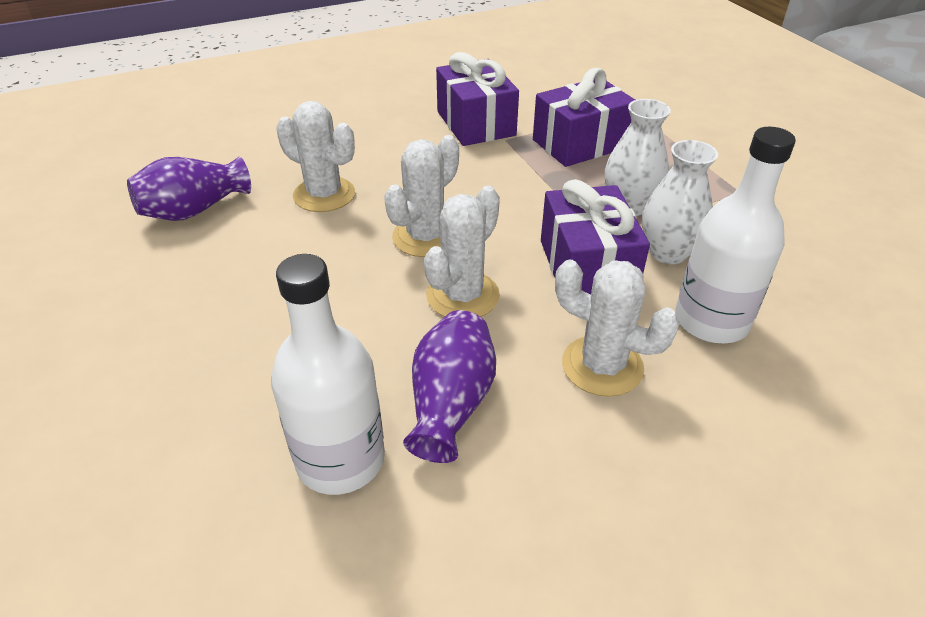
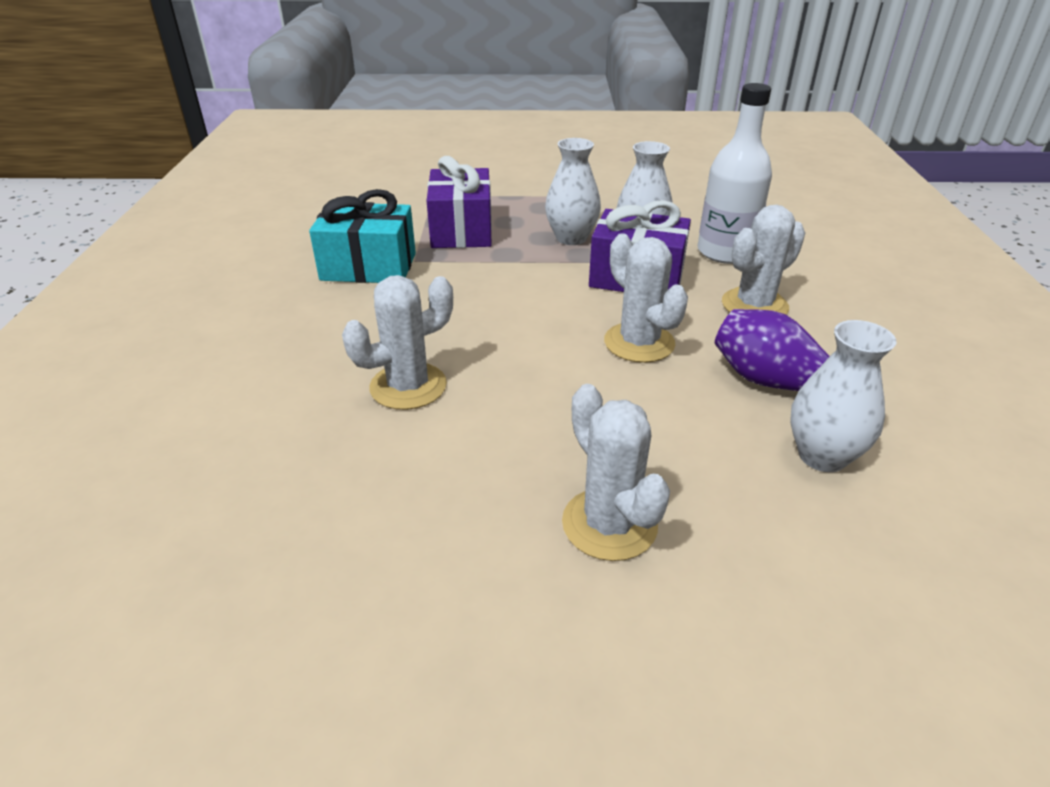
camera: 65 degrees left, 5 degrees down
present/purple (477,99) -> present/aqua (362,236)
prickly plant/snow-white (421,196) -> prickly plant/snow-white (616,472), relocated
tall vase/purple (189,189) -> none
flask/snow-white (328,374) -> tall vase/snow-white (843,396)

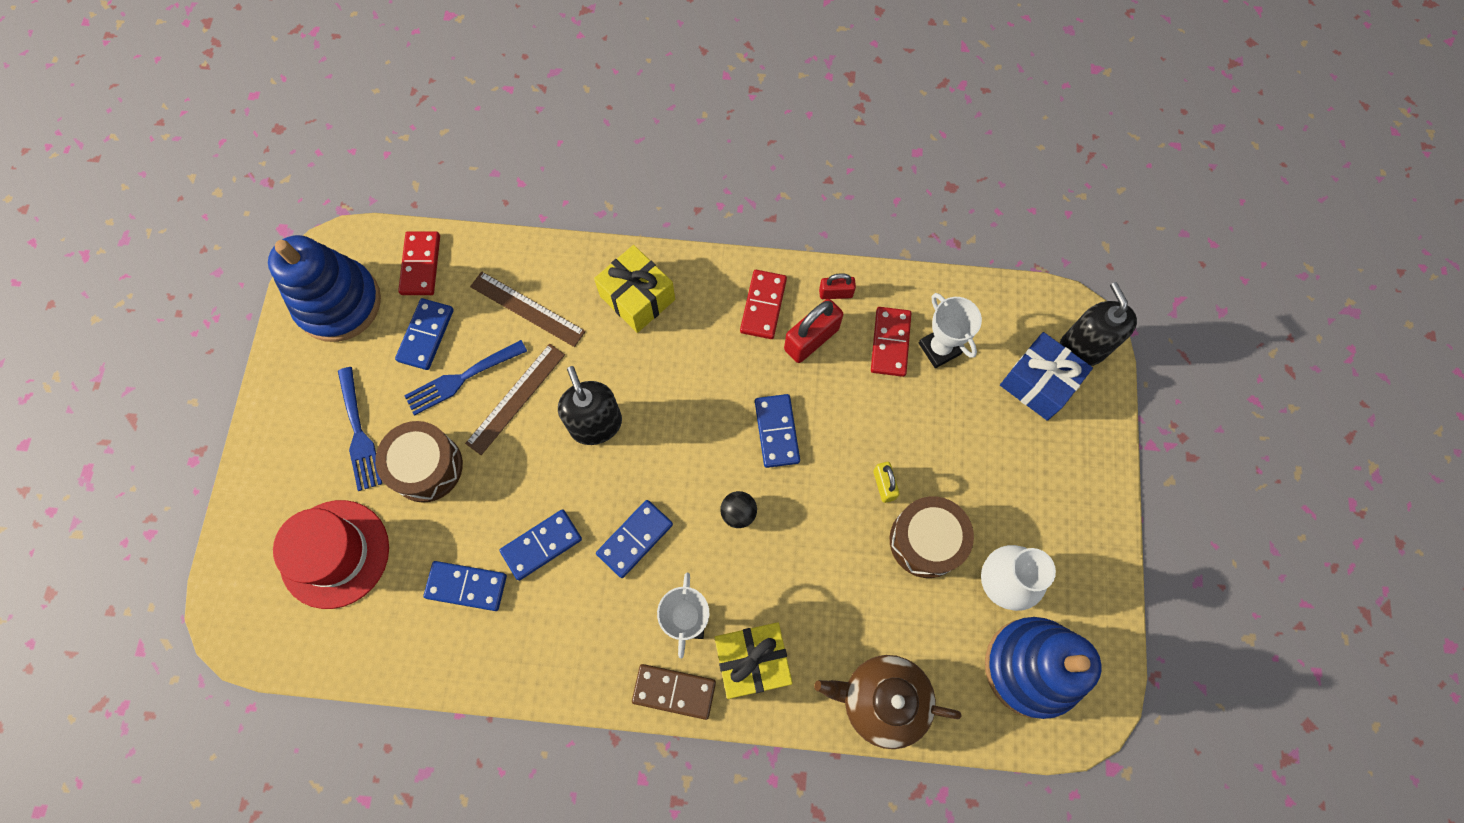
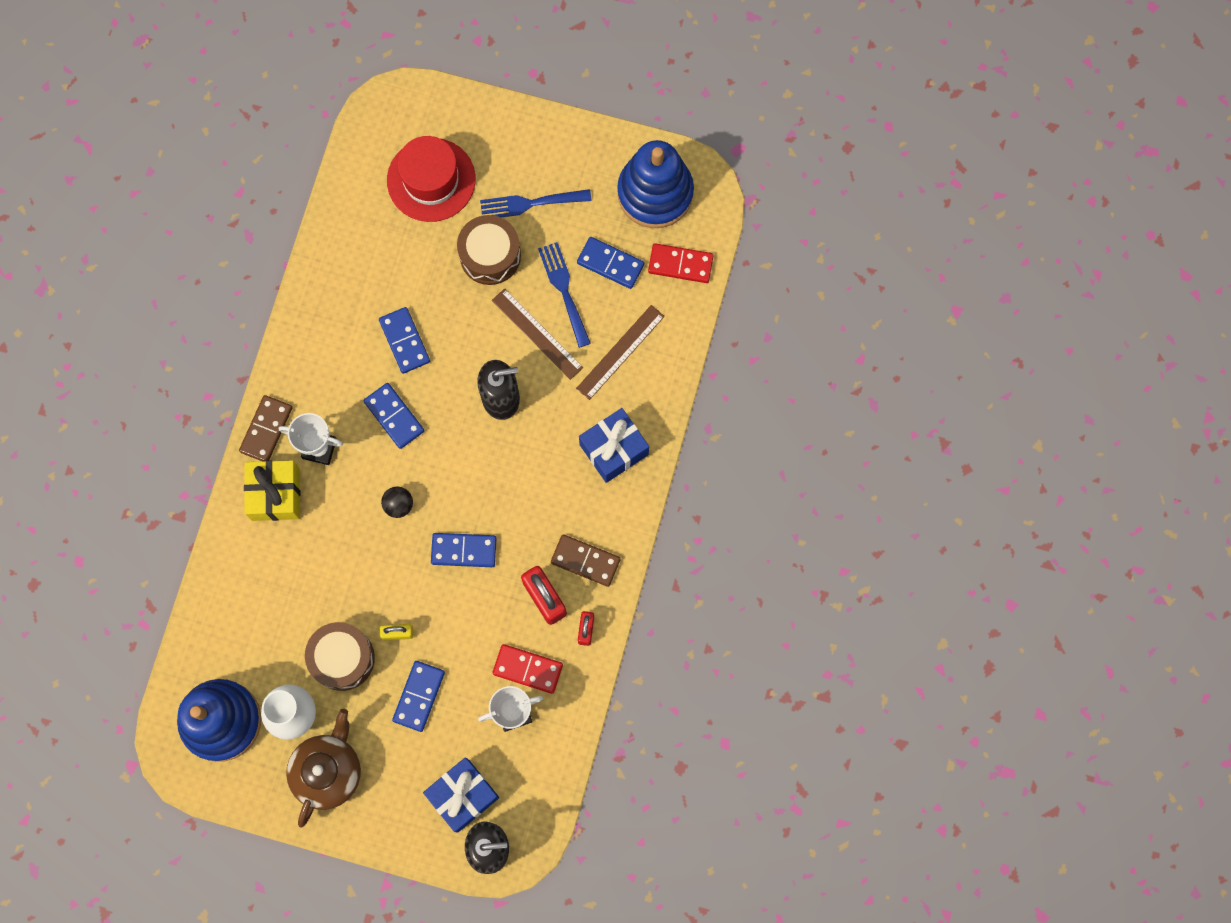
camera: 100 degrees right, 5 degrees up
present/bright yellow (634,289) -> present/royal blue (614,445)
domino piece/crimson (763,304) -> domino piece/russet (586,560)
domino piece/royal blue (465,586) -> domino piece/royal blue (418,696), relocated
tea pot/russet (888,702) -> tea pot/russet (323,768), relocated

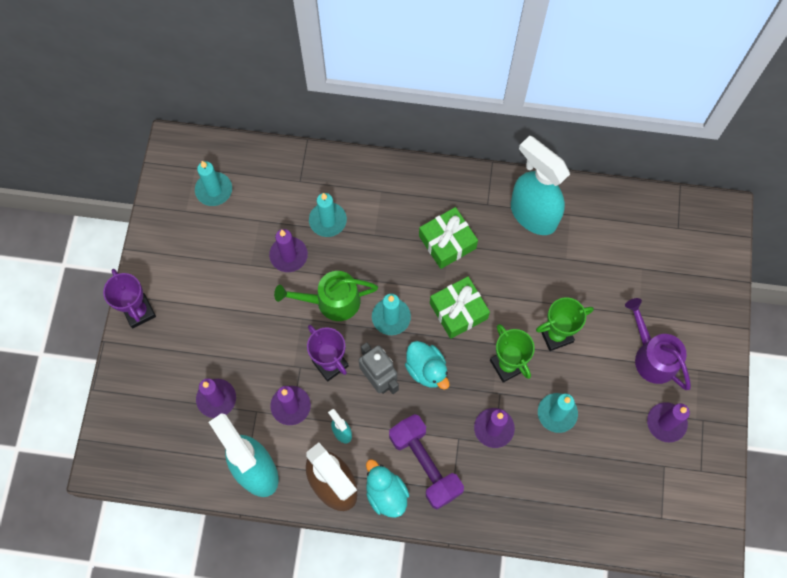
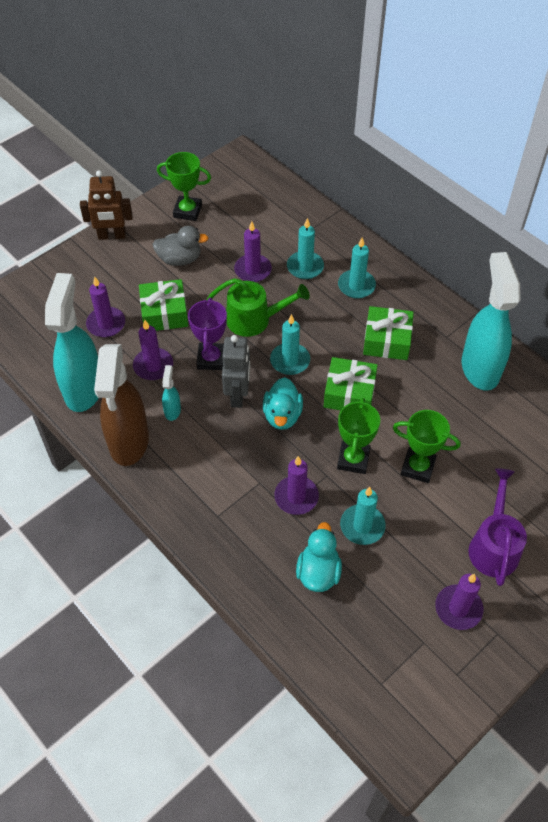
camera: 40 degrees right, 15 degrees down
candle/aqua (213,183) -> candle/aqua (357,268), relocated
trophy/purple (129,298) -> robot figure/russet (106,205)
watering can/green (326,296) -> watering can/green (258,307), 150 degrees clockwise
hand weight/purple (426,461) -> none
toy duck/aqua (387,488) -> toy duck/aqua (319,557), relocated
none -> trophy/green (184,186)
none -> toy duck/gray (180,246)
none -> present/green (163,305)

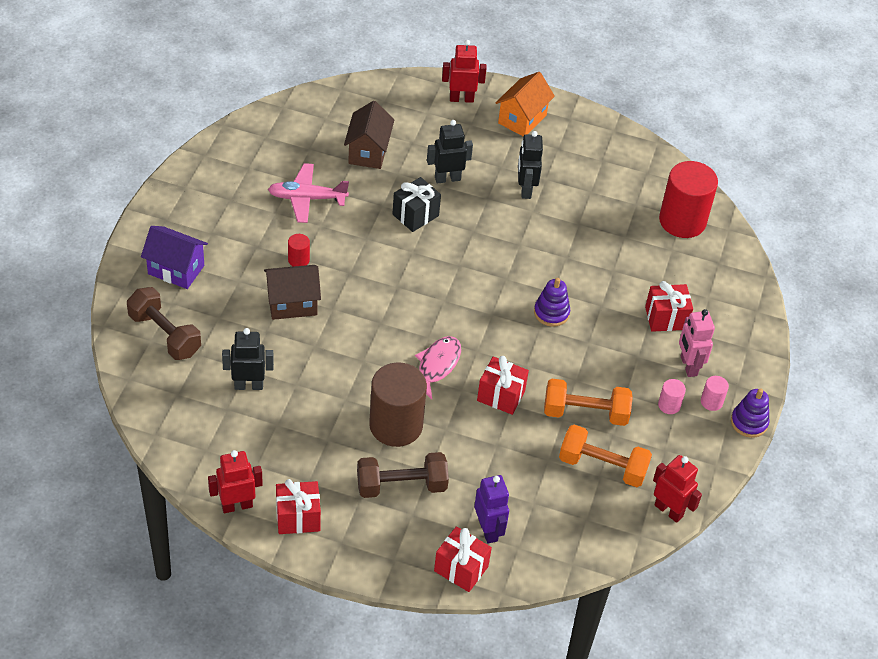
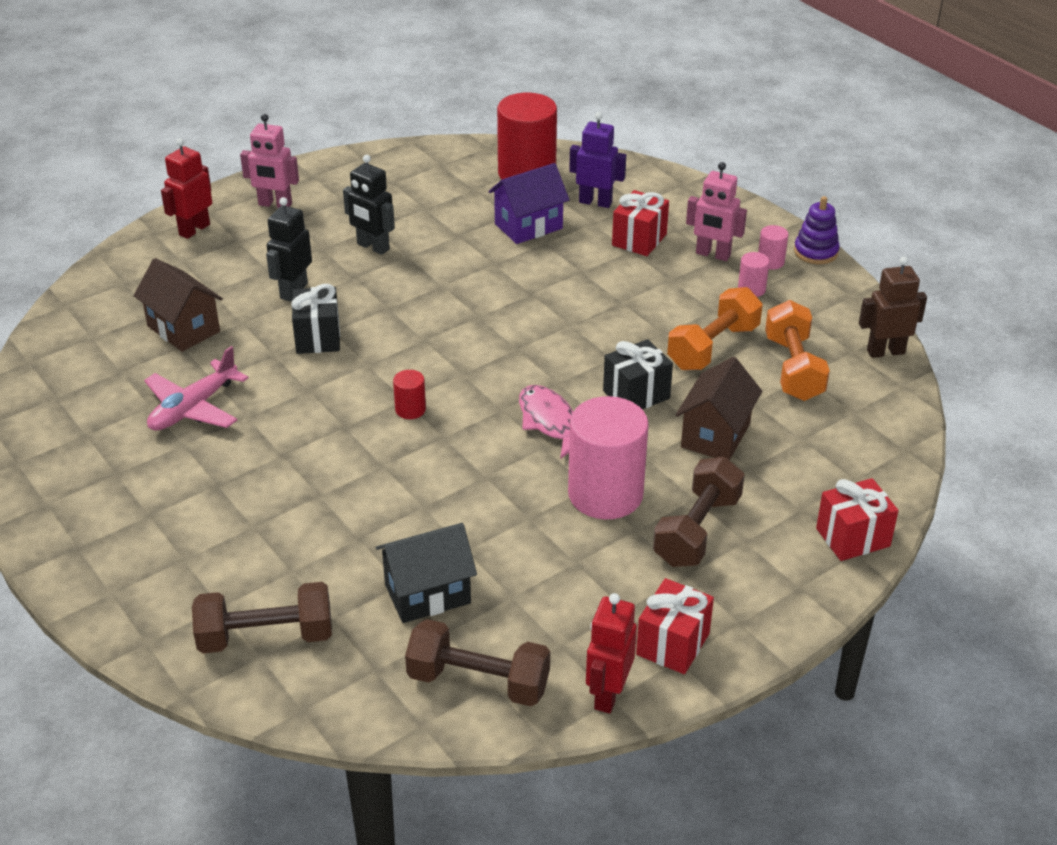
camera: 50 degrees left, 10 degrees down
toy house/bright orange (525,104) -> robot figure/rose-pink (269,161)
toy house/purple (174,257) -> toy house/purple (529,203), relocated
cylinder/crimson (299,250) -> cylinder/crimson (409,394), relocated
toy house/russet (292,292) -> toy house/russet (719,408), relocated
stacking rings/purple (552,302) -> none
robot figure/ebony (248,359) -> toy house/ebony (426,573)
present/crimson (503,385) -> present/ebony (638,374)
cylinder/russet (398,404) -> cylinder/rose-pink (608,457)
hand weight/bright orange (605,456) -> hand weight/bright orange (797,350), 60 degrees counterclockwise
robot figure/crimson (677,489) -> robot figure/russet (893,307)
robot figure/purple (491,509) -> robot figure/purple (597,160), relocated
none -> hand weight/russet (477,662)

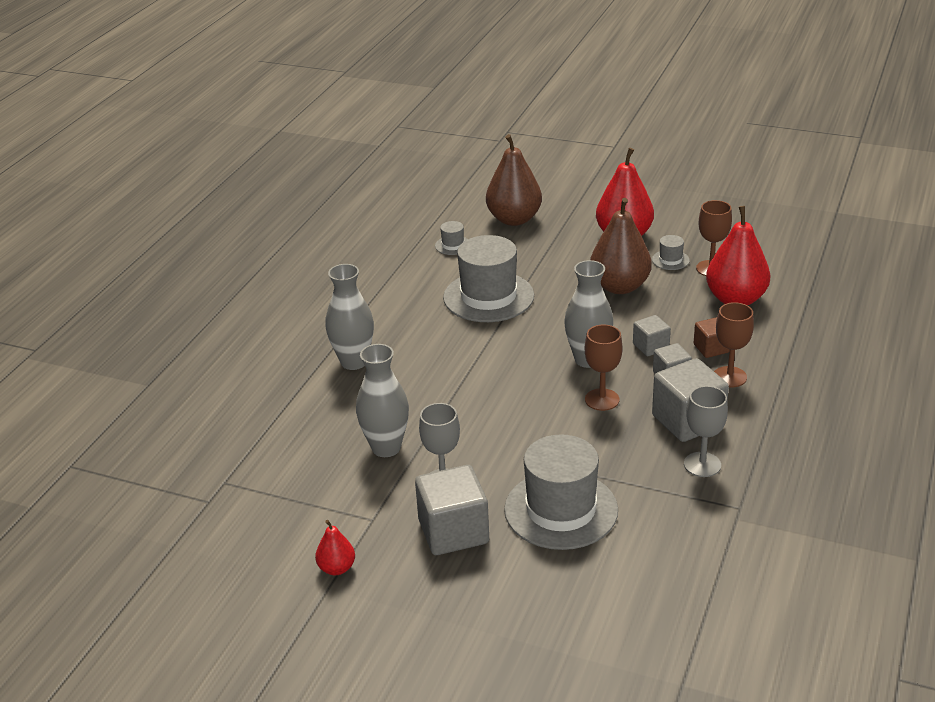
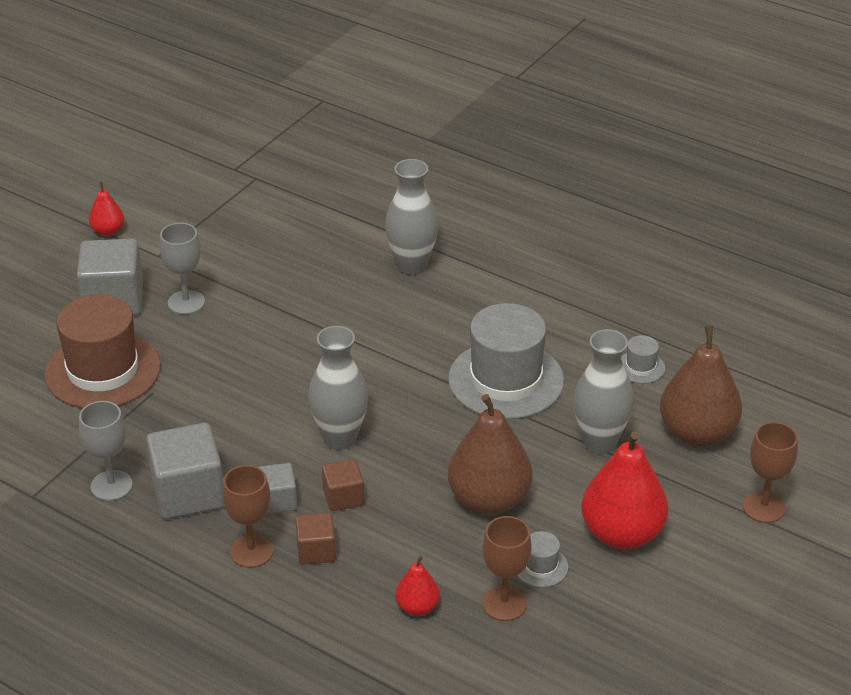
camera: 100 degrees right, 5 degrees up
pear/crimson (738,255) -> pear/crimson (417,585), x0.50
block/gray (652,335) -> block/russet (343,485)
goblet/russet (604,368) -> goblet/russet (770,472), relocated
tall vase/gray (382,400) -> tall vase/gray (603,391), relocated
top hat/gray (561,492) -> top hat/russet (102,351)

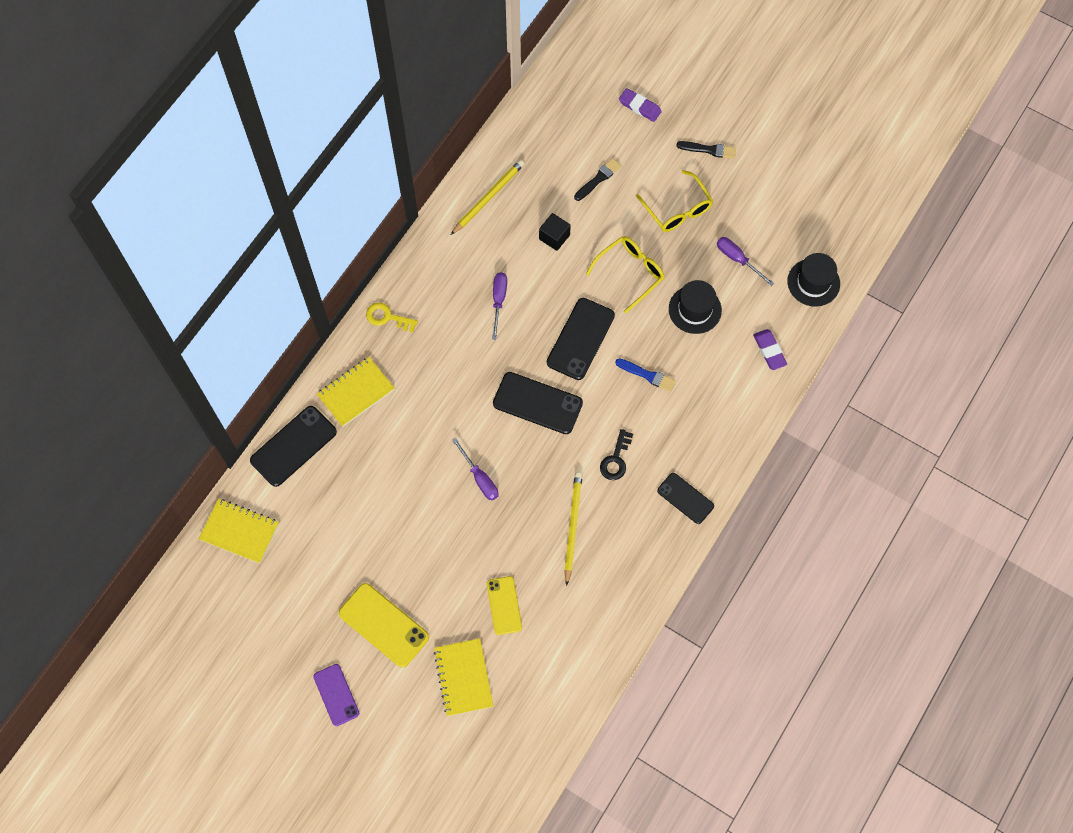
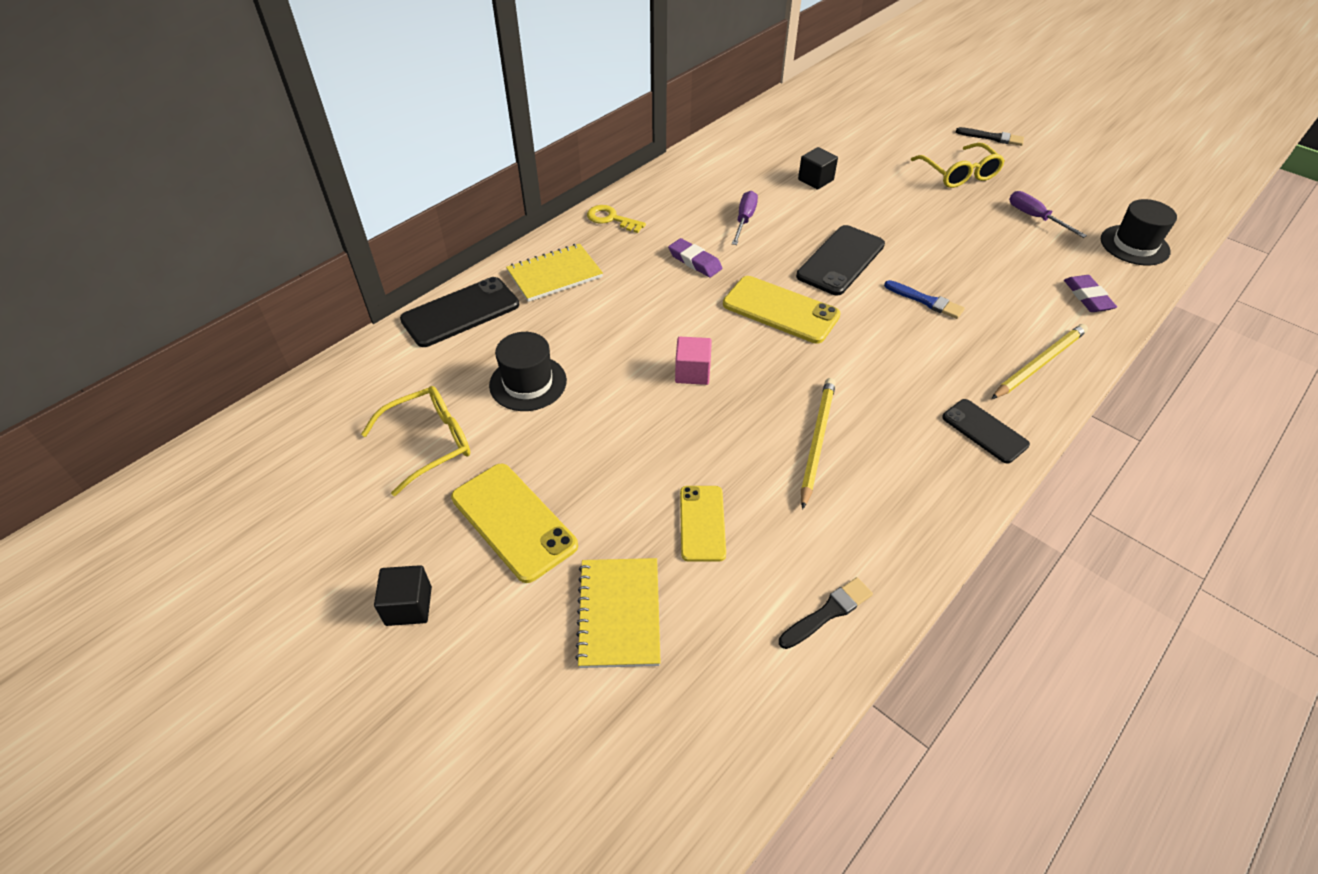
camera: 10 degrees right, 20 degrees down
eraser/purple (640,105) -> eraser/purple (695,257), relocated
brush/ebony (597,179) -> brush/ebony (826,613), relocated
lead pencil/bright yellow (487,197) -> lead pencil/bright yellow (1039,361), relocated
glasses/bright yellow (625,274) -> glasses/bright yellow (415,441), relocated
top hat/ebony (695,307) -> top hat/ebony (528,371), relocated
smartphone/ebony (538,403) -> smartphone/bright yellow (782,310)
door key/ebony (616,454) -> none
hand screwdriver/purple (475,469) -> block/rose-pink (693,361)
notepad/bright yellow (239,531) -> none
smartphone/purple (336,695) -> block/ebony (403,595)

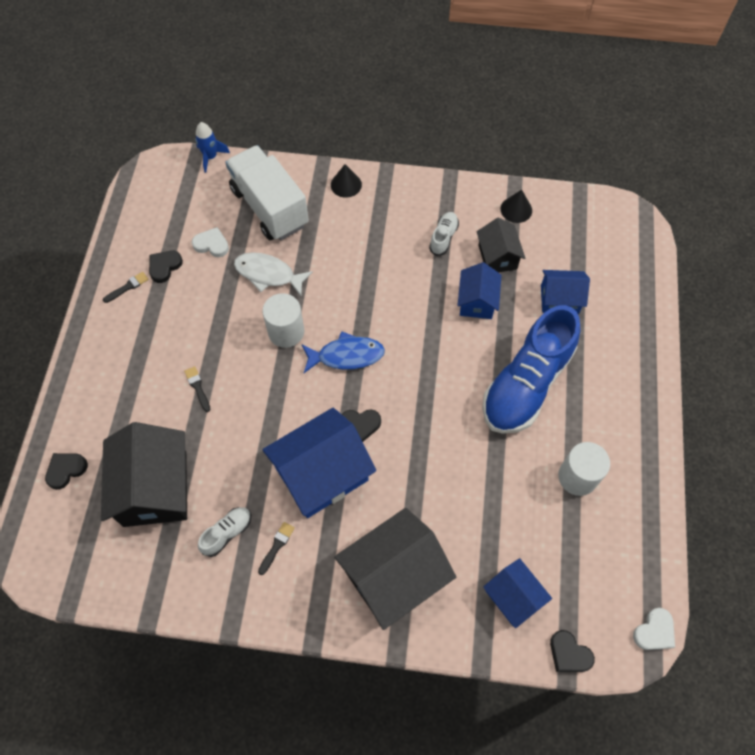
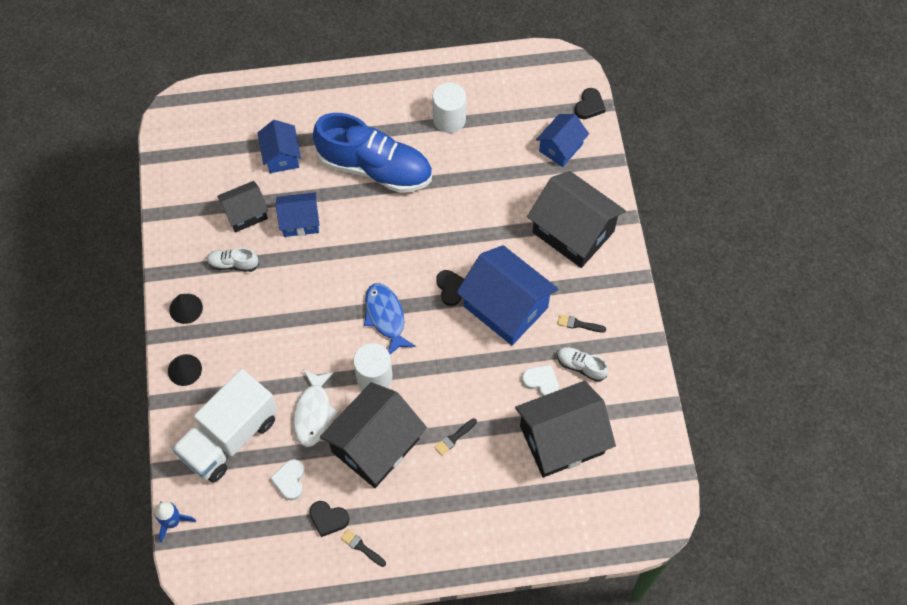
camera: 105 degrees left, 0 degrees up
cone/ebony (516,206) -> cone/ebony (186,309), relocated
heart shape/ebony (66,471) -> none
heart shape/snow-white (654,629) -> heart shape/snow-white (540,380), relocated
none -> toy house/ebony (373,435)

